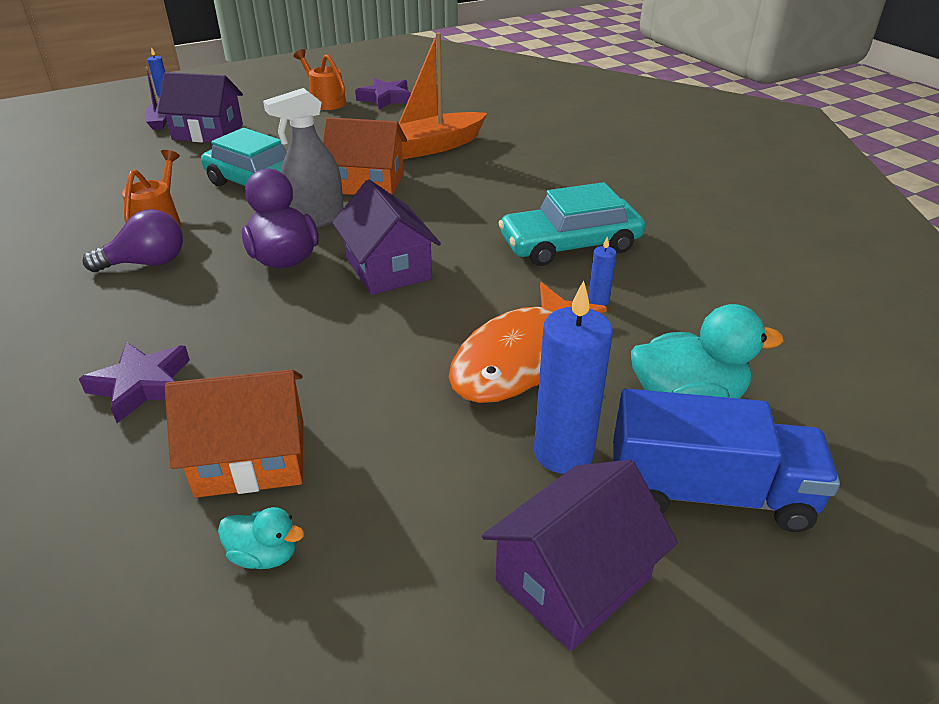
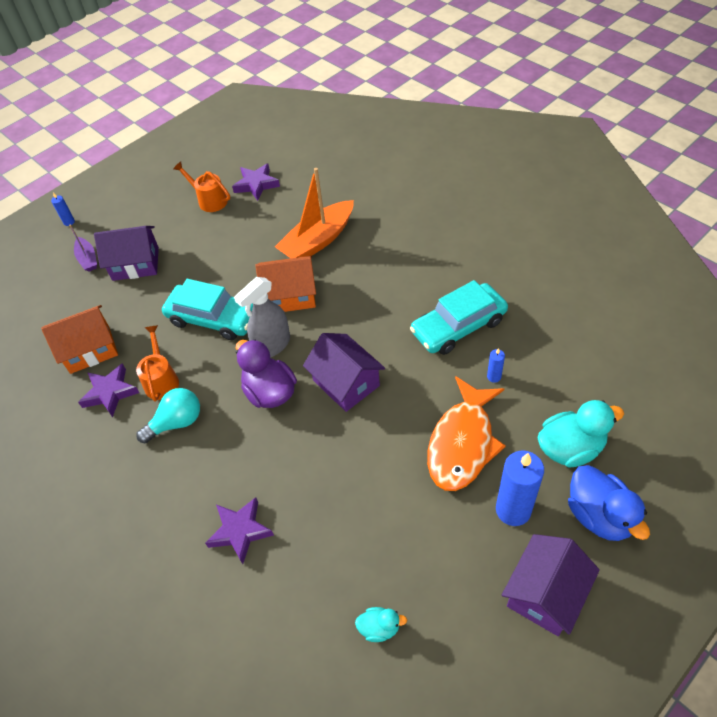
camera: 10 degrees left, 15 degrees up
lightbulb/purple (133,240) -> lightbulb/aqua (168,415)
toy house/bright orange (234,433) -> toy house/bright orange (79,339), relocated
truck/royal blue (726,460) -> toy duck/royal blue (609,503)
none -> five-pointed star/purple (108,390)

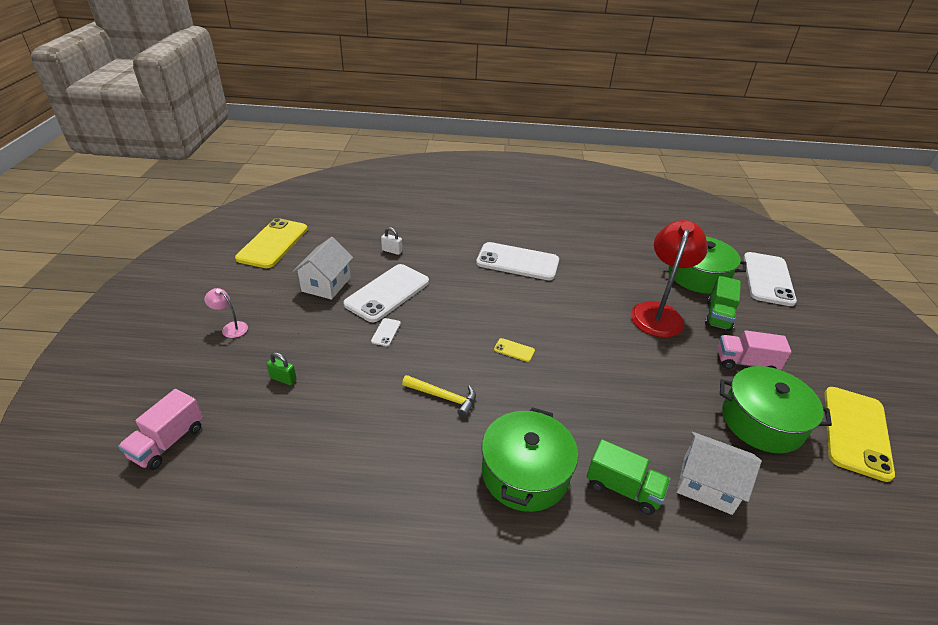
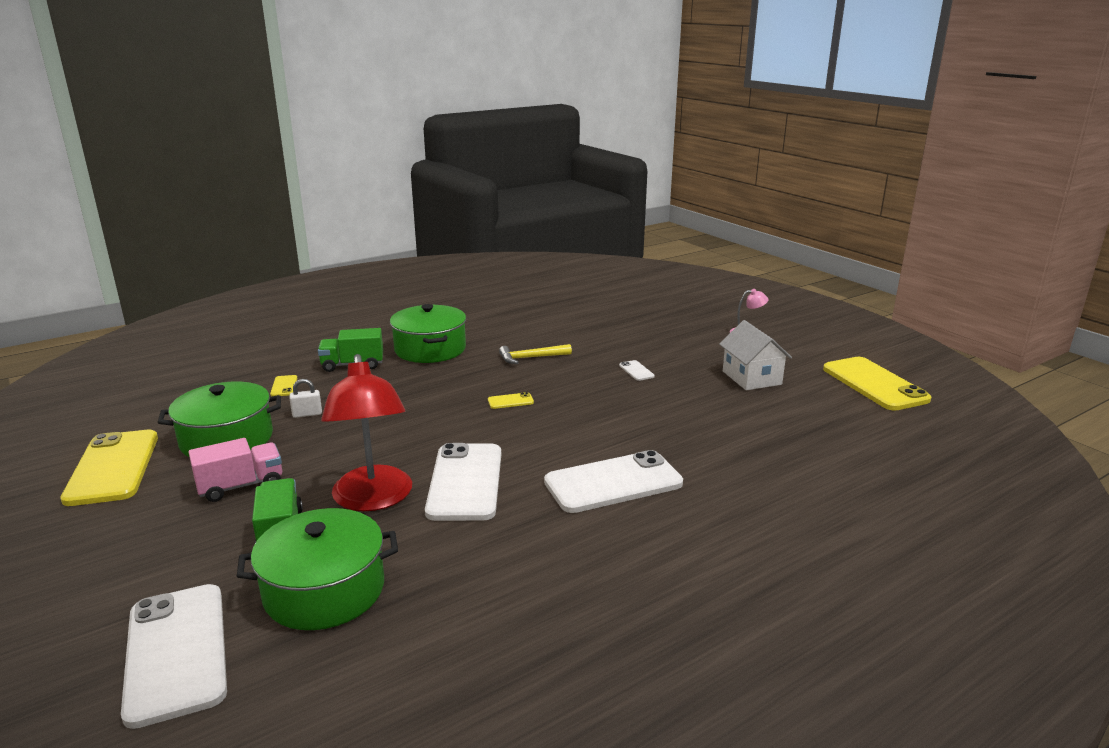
camera: 145 degrees right, 15 degrees down
lock/snow-white (391,241) -> lock/snow-white (305,398), relocated
smartphone/snow-white (386,293) -> smartphone/snow-white (463,482), relocated
lock/green (281,368) -> none
truck/rose-pink (160,429) -> none
toy house/snow-white (719,473) -> smartphone/bright yellow (283,385)

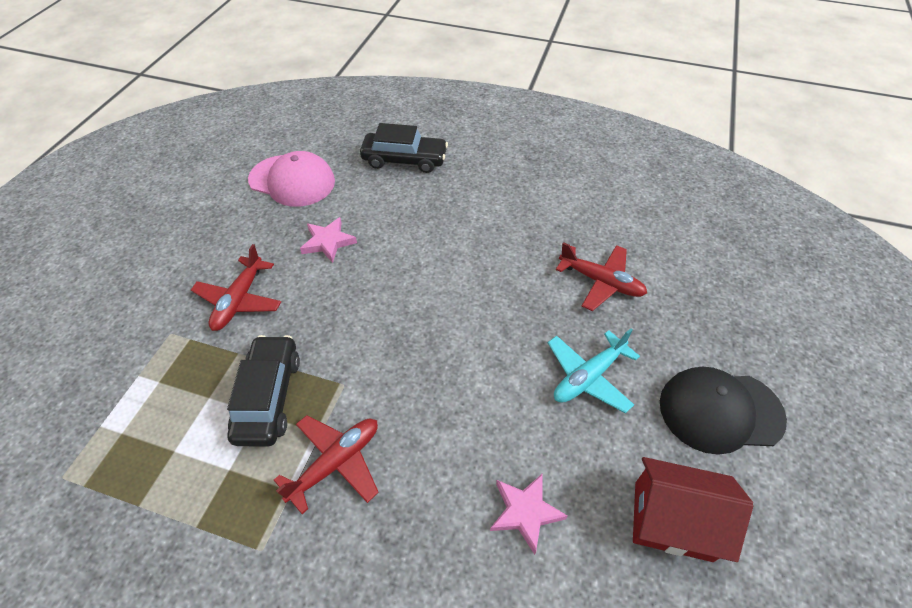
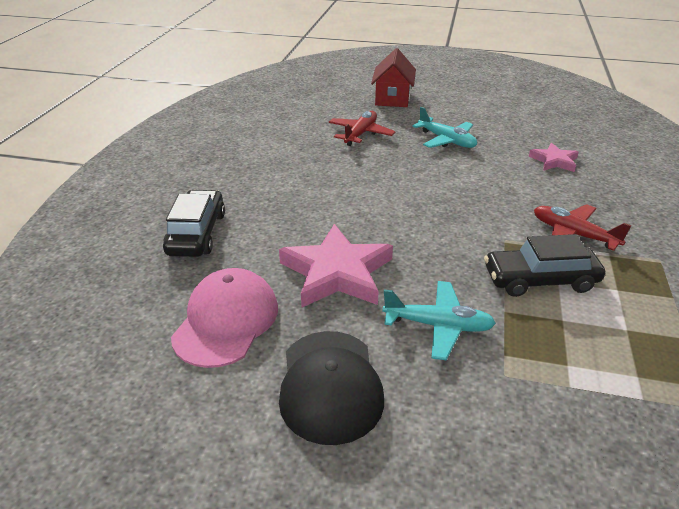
camera: 95 degrees left, 15 degrees down
five-pointed star/rose-pink (328,240) -> five-pointed star/rose-pink (336,265), x1.83
plane/crimson (236,287) -> plane/aqua (439,320)
baseball cap/ebony (723,411) -> baseball cap/ebony (331,388), relocated
toy house/crimson (693,509) -> toy house/crimson (393,77), relocated

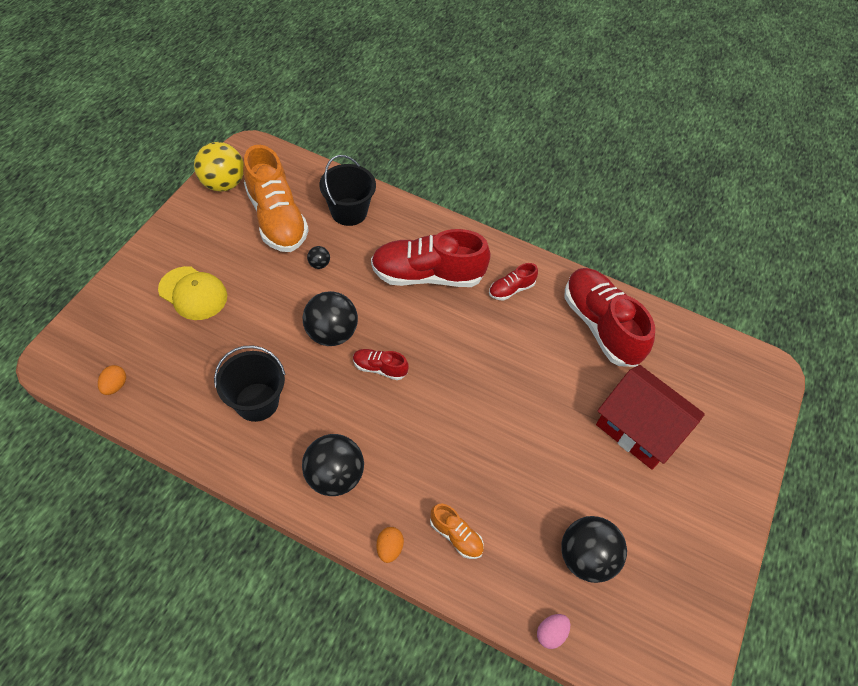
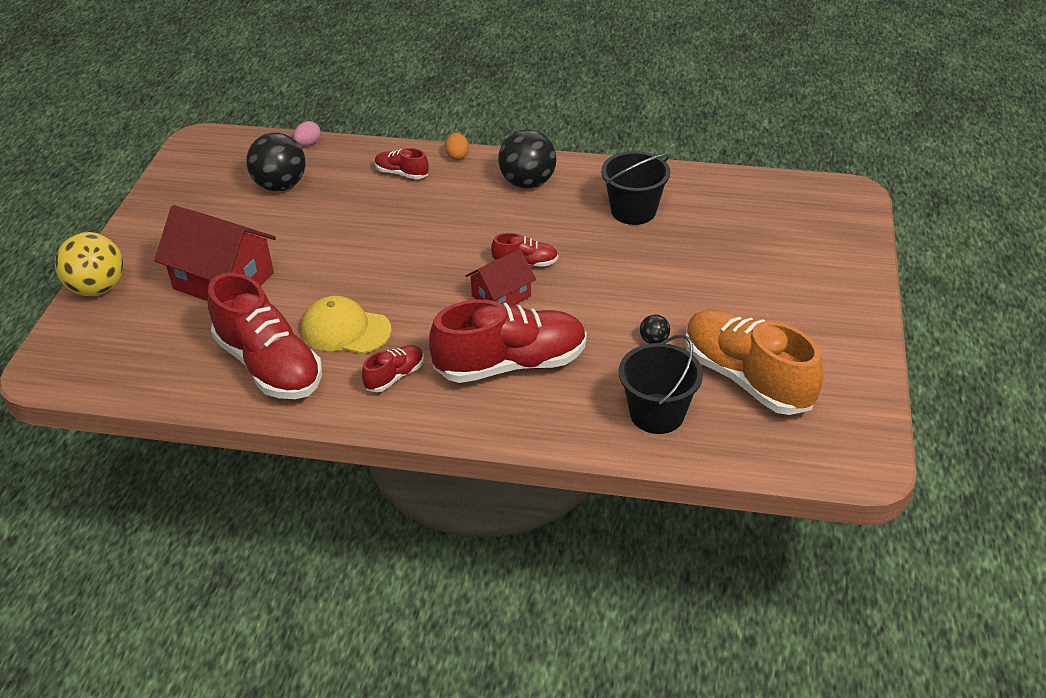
camera: 170 degrees right, 15 degrees down
play ball/bright yellow (219,167) -> play ball/bright yellow (89,264), relocated
baseball cap/bright yellow (192,293) -> baseball cap/bright yellow (346,325), relocated
play ball/ebony (330,318) -> none
egg/bright orange (112,380) -> none
lace-up shoe/bright orange (457,531) -> lace-up shoe/crimson (402,163)
none -> toy house/crimson (500,277)

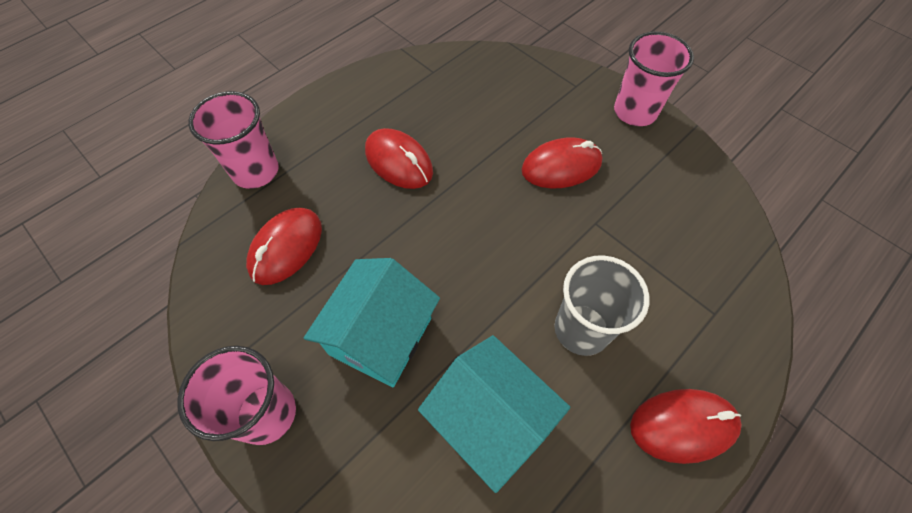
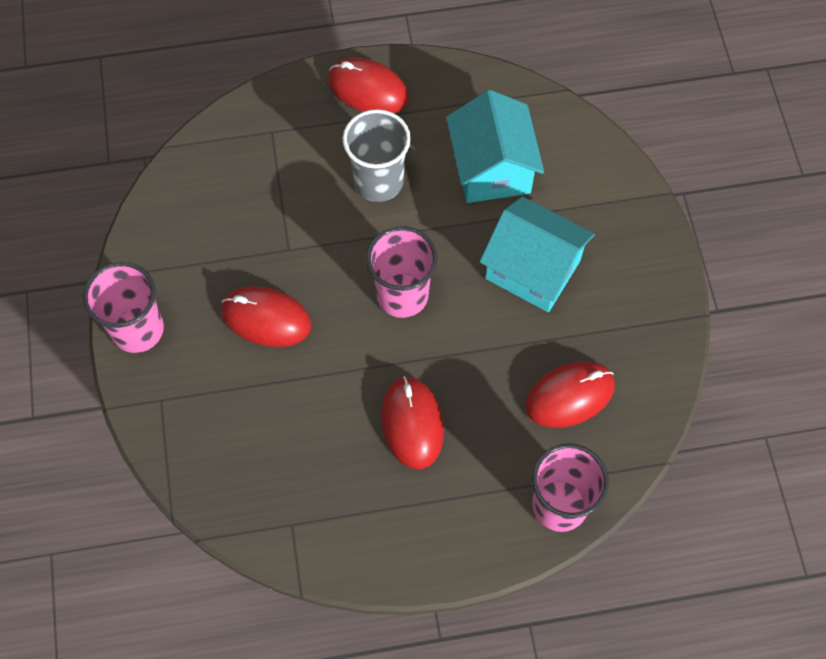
camera: 145 degrees left, 5 degrees up
toy house/aqua (372,323) -> toy house/aqua (537,254), 60 degrees clockwise
tumbler/rose-pink (236,395) -> tumbler/rose-pink (402,272), relocated

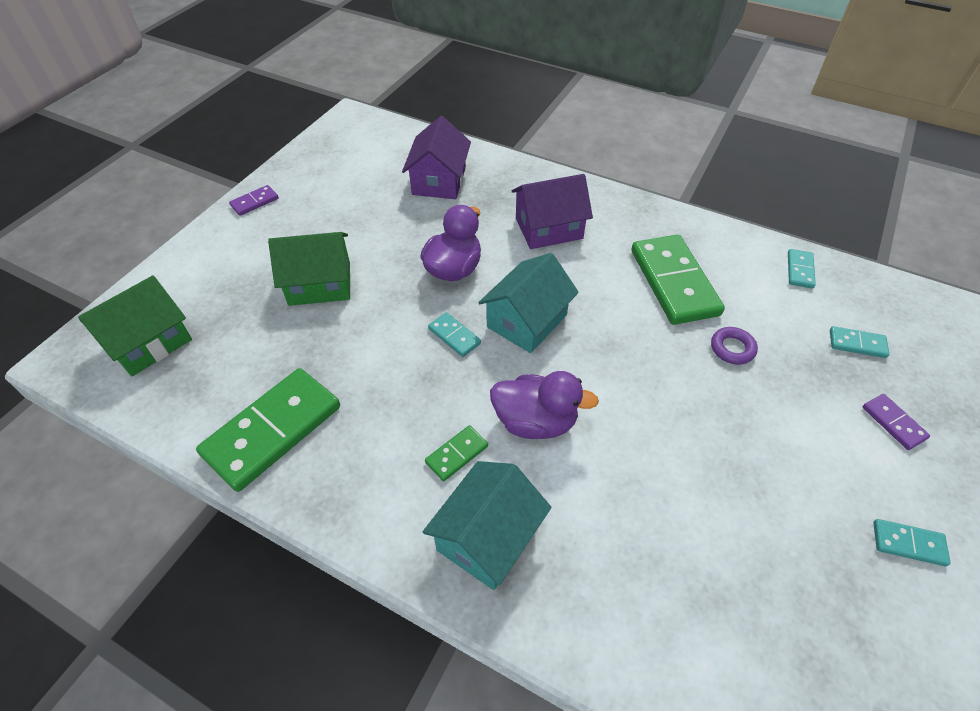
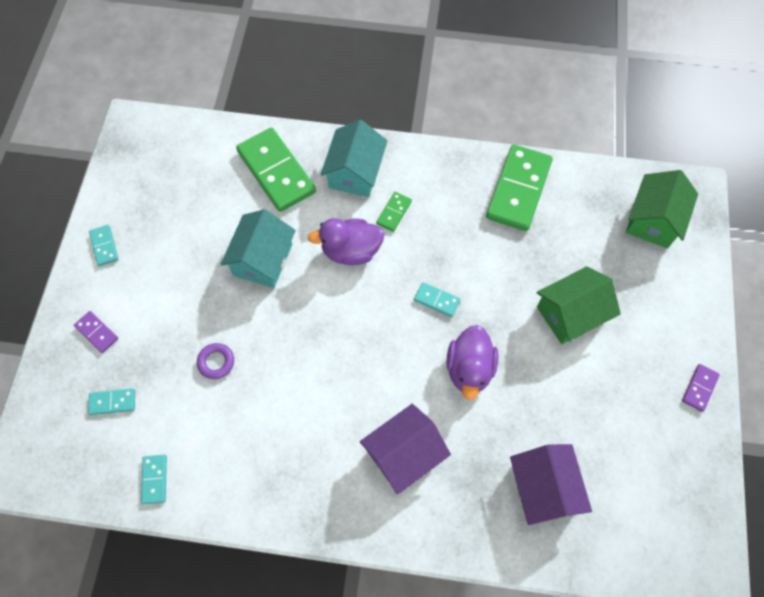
camera: 160 degrees right, 15 degrees up
domino piece/green (678,280) -> domino piece/green (276,169), relocated
toy house/aqua (528,303) -> toy house/aqua (258,248), relocated
domino piece/aqua (912,542) -> domino piece/aqua (103,245), 75 degrees clockwise

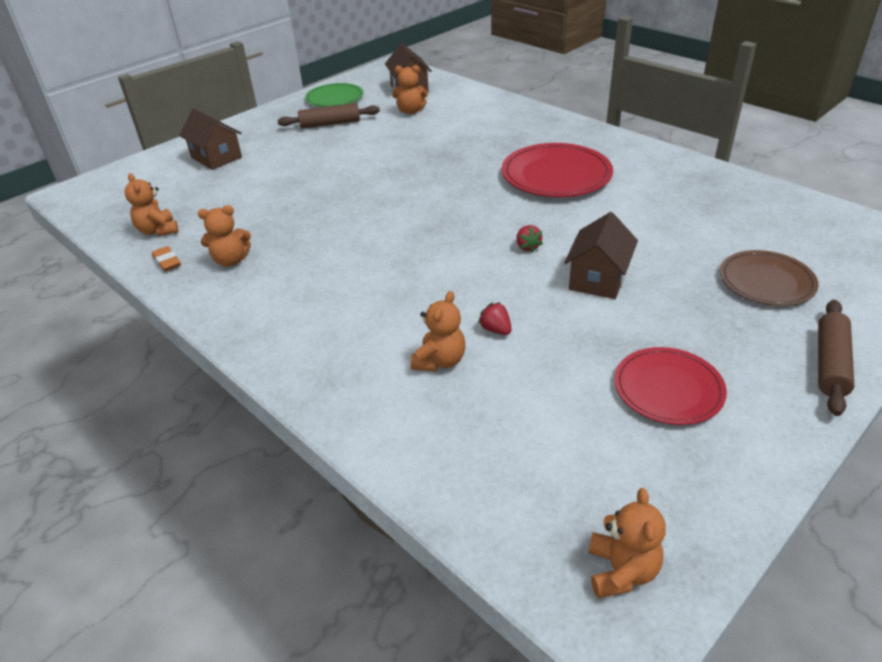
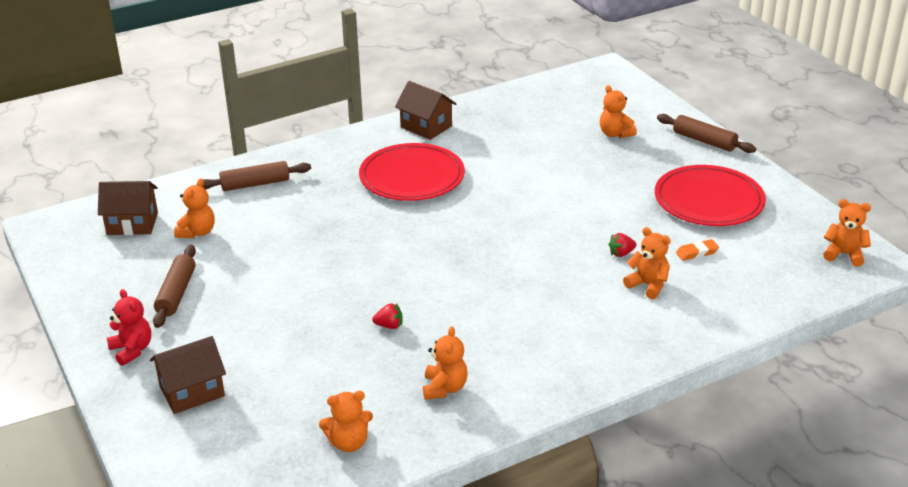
camera: 75 degrees left, 5 degrees down
dinner plate/green (334,95) -> none
toy house/russet (601,255) -> toy house/russet (426,110), relocated
berry/crimson (529,238) -> berry/crimson (387,316), relocated
eraser/bright orange (166,258) -> eraser/bright orange (697,250), relocated
dinner plate/russet (769,278) -> stuffed bear/bright orange (618,111)
dinner plate/crimson (671,386) -> dinner plate/crimson (710,195), x1.51
none -> rolling pin/russet (257,176)
none -> stuffed bear/crimson (129,327)

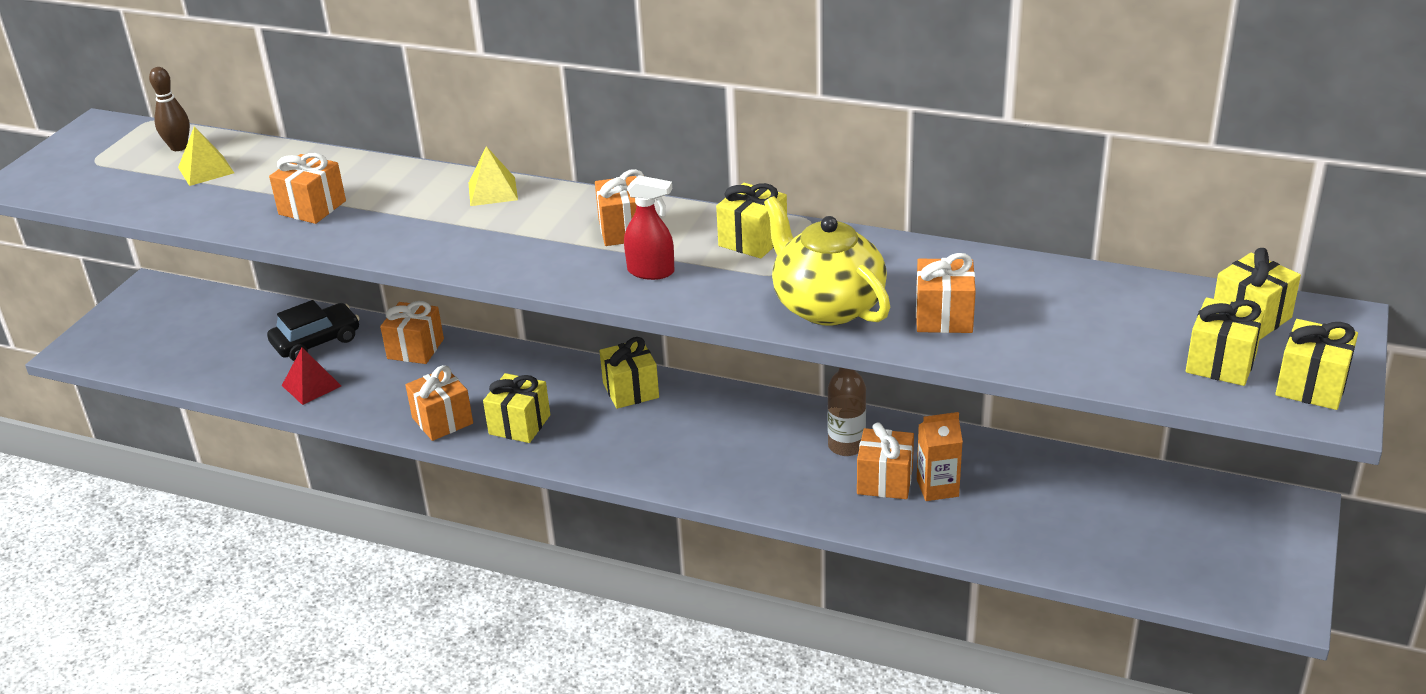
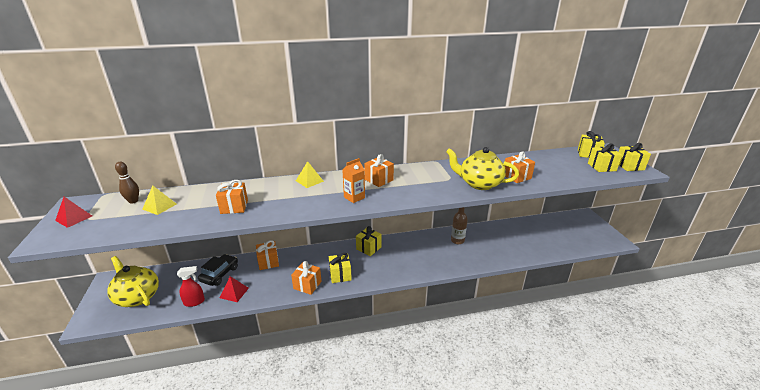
camera: 35 degrees left, 5 degrees down
sprayer/crimson (649,227) -> sprayer/crimson (191,286), relocated
present/bright yellow (751,221) -> none
carton/bright orange (940,456) -> carton/bright orange (353,180), relocated
present/bright orange (885,461) -> none
none -> solid pyramid/crimson (73,212)
none -> tea pot/bright yellow (133,281)

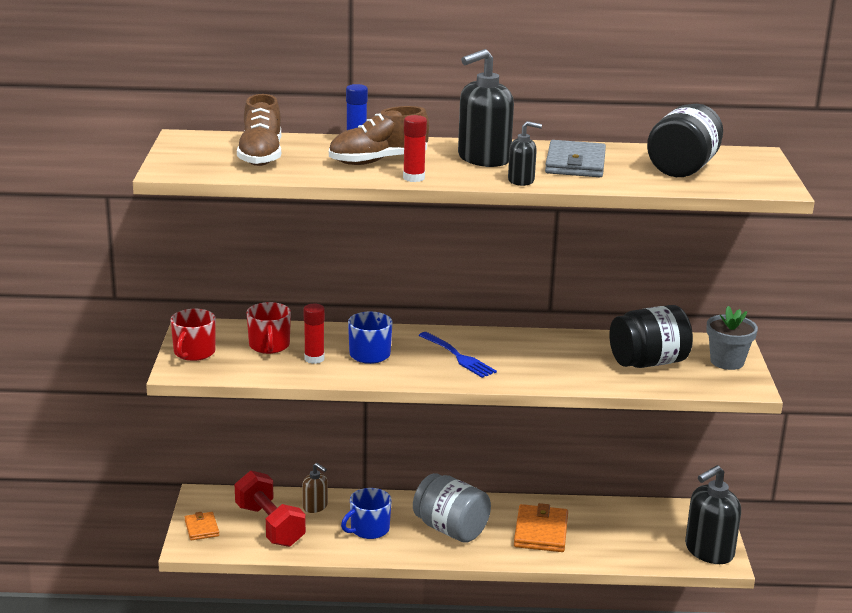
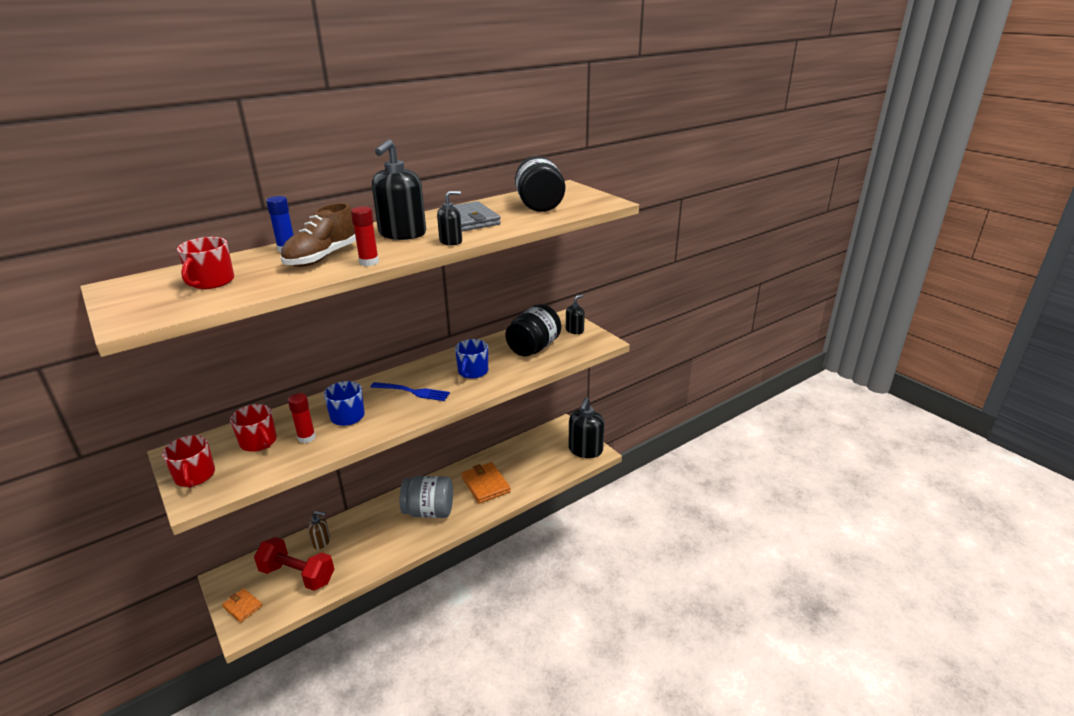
camera: 35 degrees left, 5 degrees up
lace-up shoe/russet (259,130) -> mug/crimson (205,263)
plant pot/gray (732,338) -> pump bottle/ebony (575,314)
mug/royal blue (366,513) -> mug/royal blue (471,359), relocated

